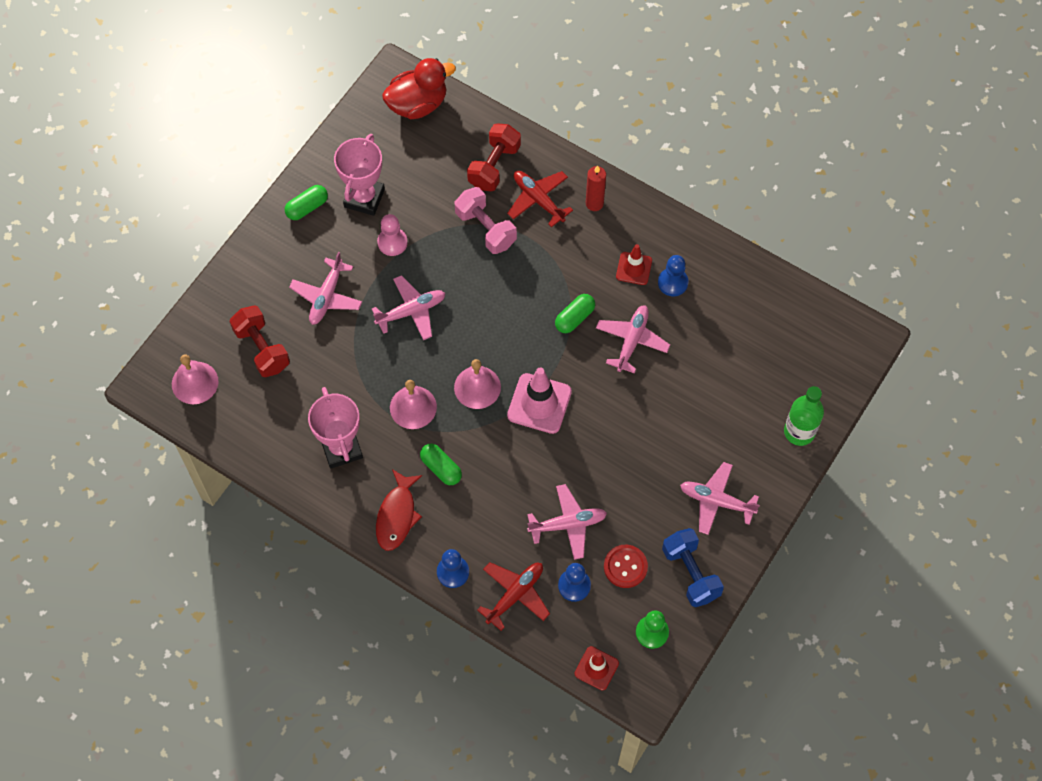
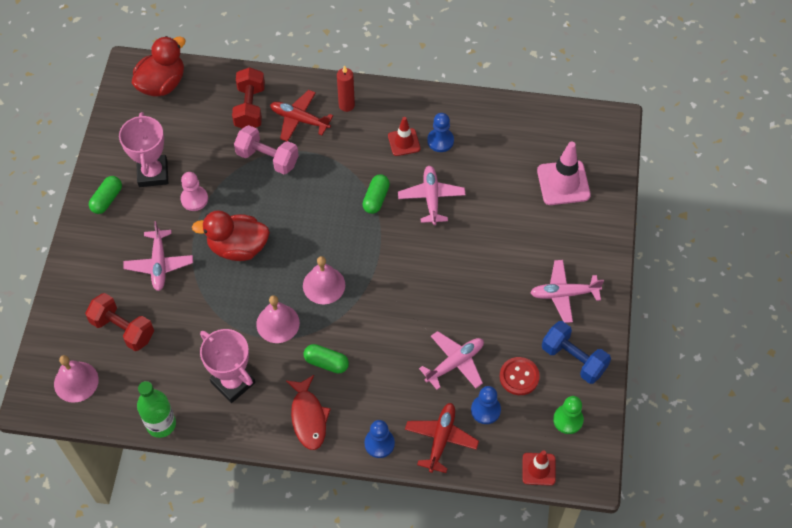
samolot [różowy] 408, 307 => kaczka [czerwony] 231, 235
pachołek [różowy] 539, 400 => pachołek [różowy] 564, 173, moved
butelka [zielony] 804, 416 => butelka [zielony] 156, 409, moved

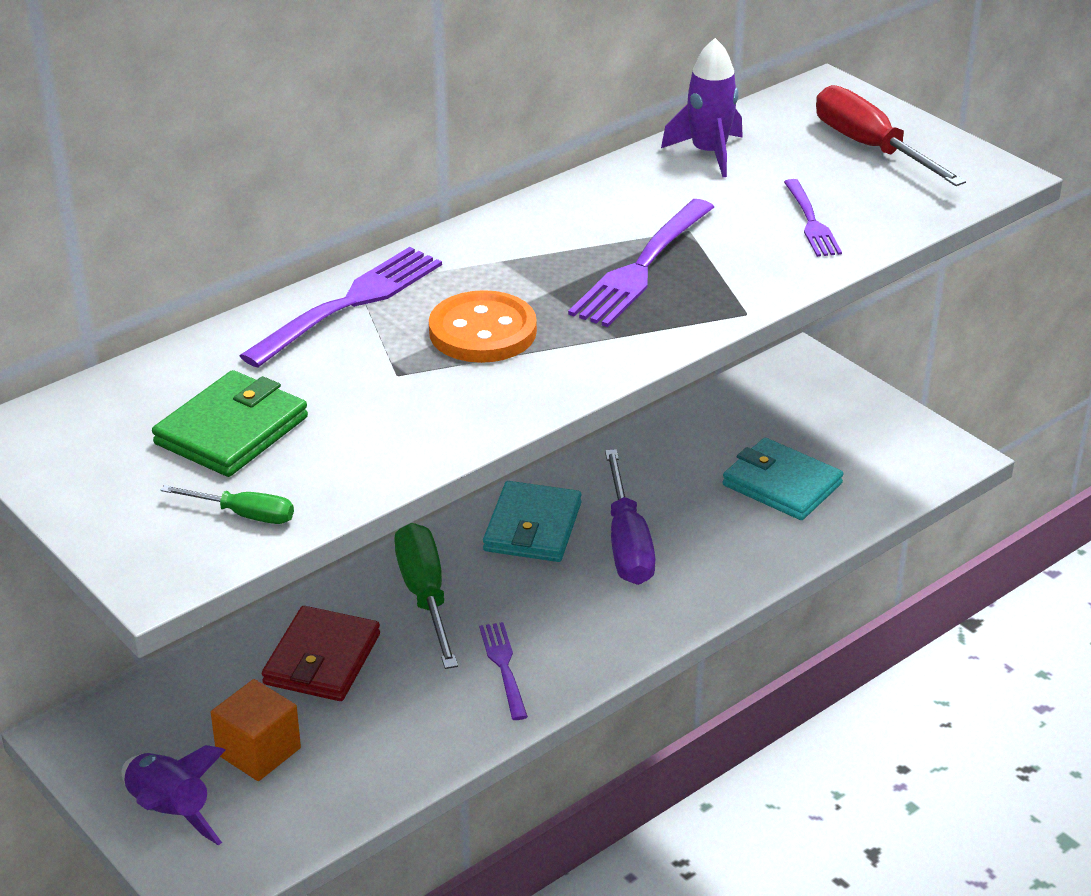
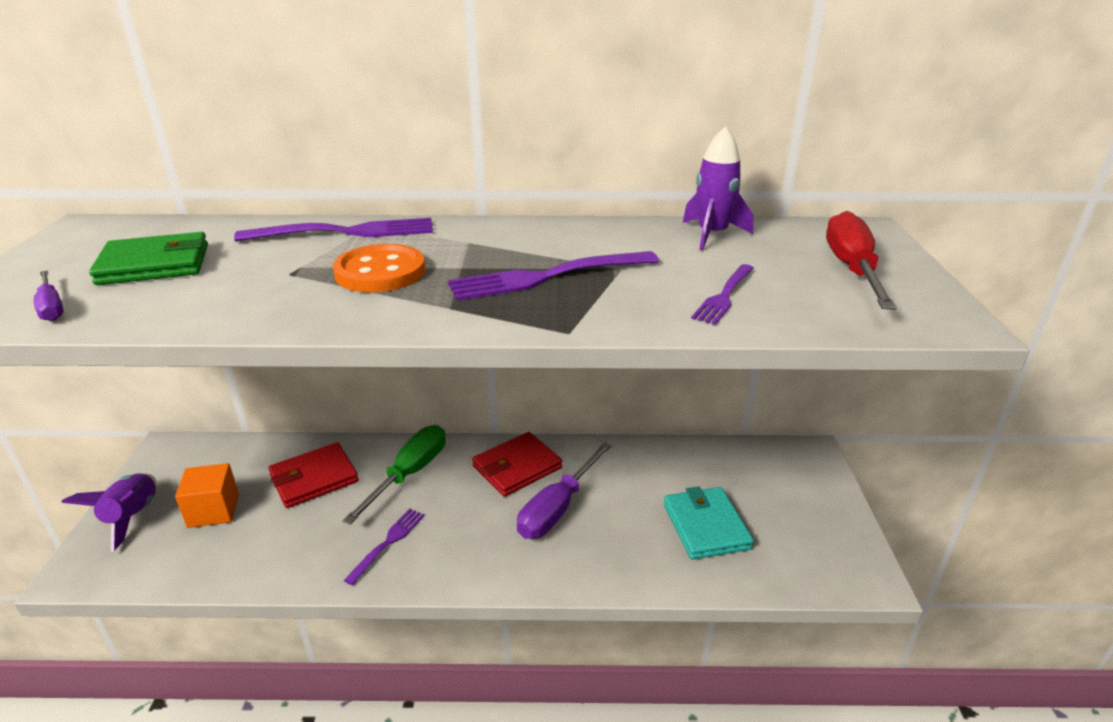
portfel [turkusowy] 532, 521 => portfel [czerwony] 517, 464
śrubokręt [zielony] 227, 504 => śrubokręt [fioletowy] 49, 295

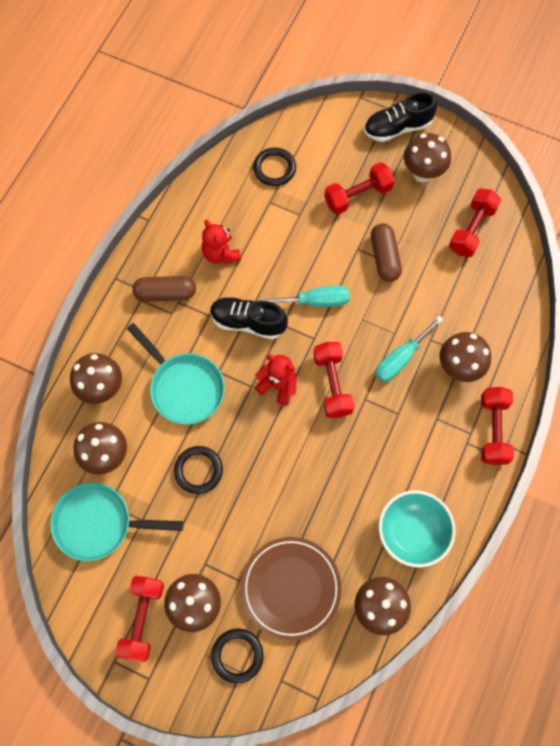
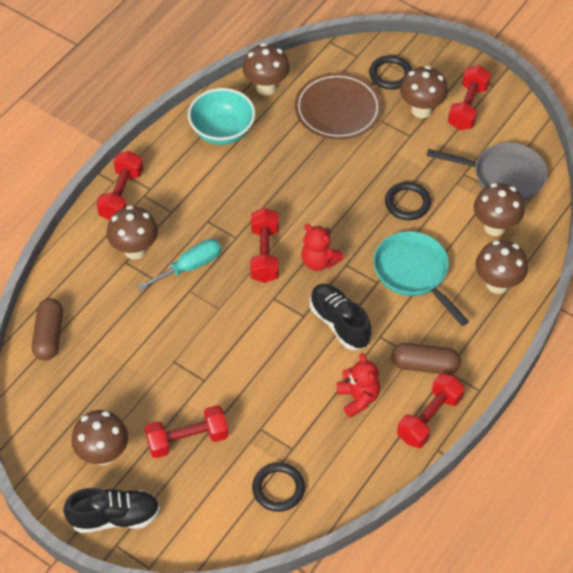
hantel [czerwony] 475, 223 => hantel [czerwony] 431, 410, moved
kapsułka [brązowy] 386, 252 => kapsułka [brązowy] 47, 329, moved
śrubokręt [turkusowy] 305, 296 => nothing
but [czarny] 249, 318 => but [czarny] 341, 317, 150 degrees counterclockwise
patelnia [turkusowy] 116, 522 => patelnia [szary] 487, 172

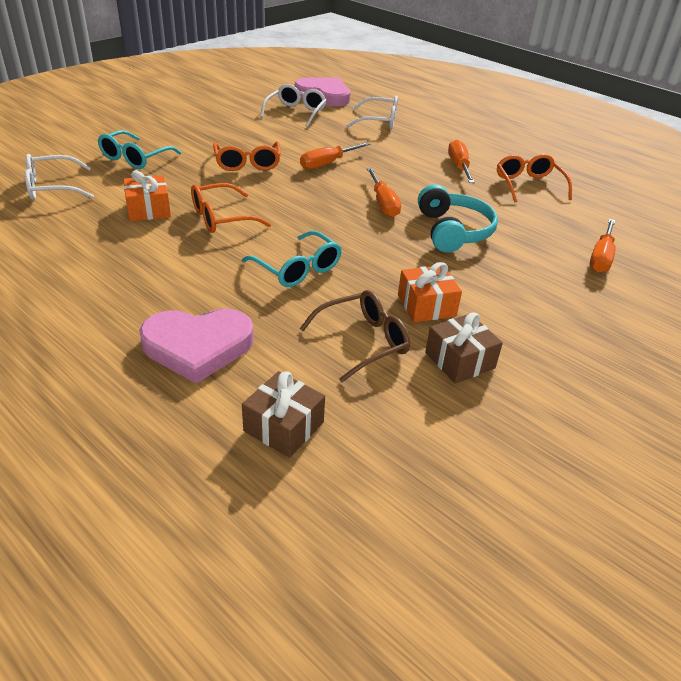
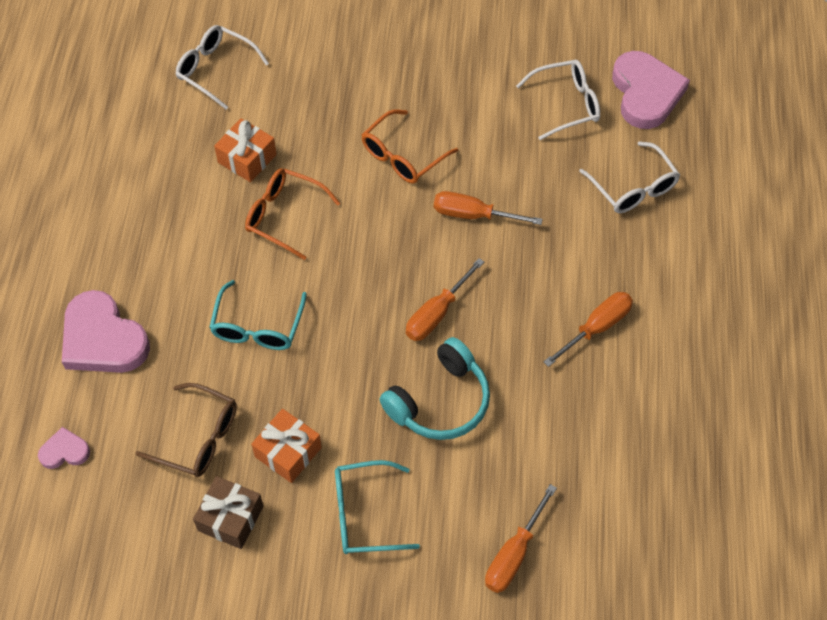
okulary [turkusowy] 139, 149 => okulary [turkusowy] 377, 507, moved
okulary [pomarańczowy] 534, 178 => nothing
śrubokręt [pomarańczowy] 602, 246 => śrubokręt [pomarańczowy] 521, 538, 45 degrees counterclockwise
prezent [brązowy] 283, 414 => serce [różowy] 64, 448

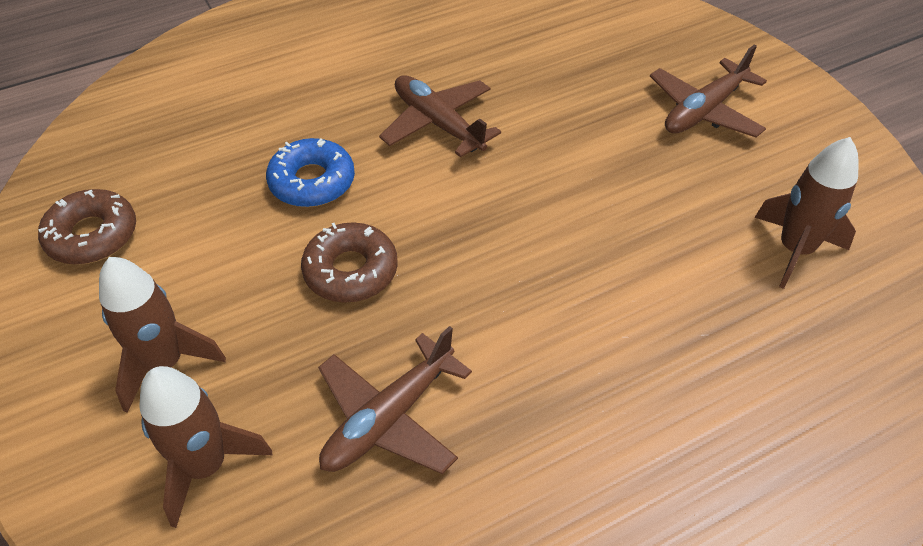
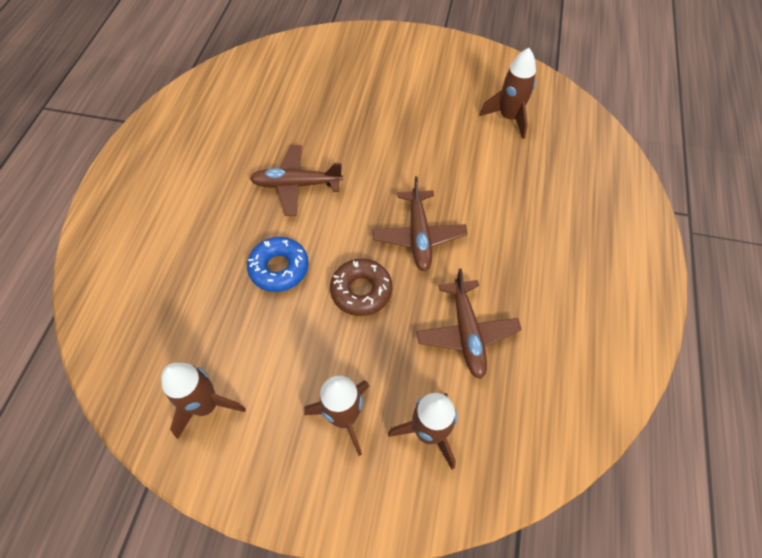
samolot [brązowy] 708, 91 => samolot [brązowy] 420, 224, moved
donut [brązowy] 87, 227 => rakieta [brązowy] 203, 401

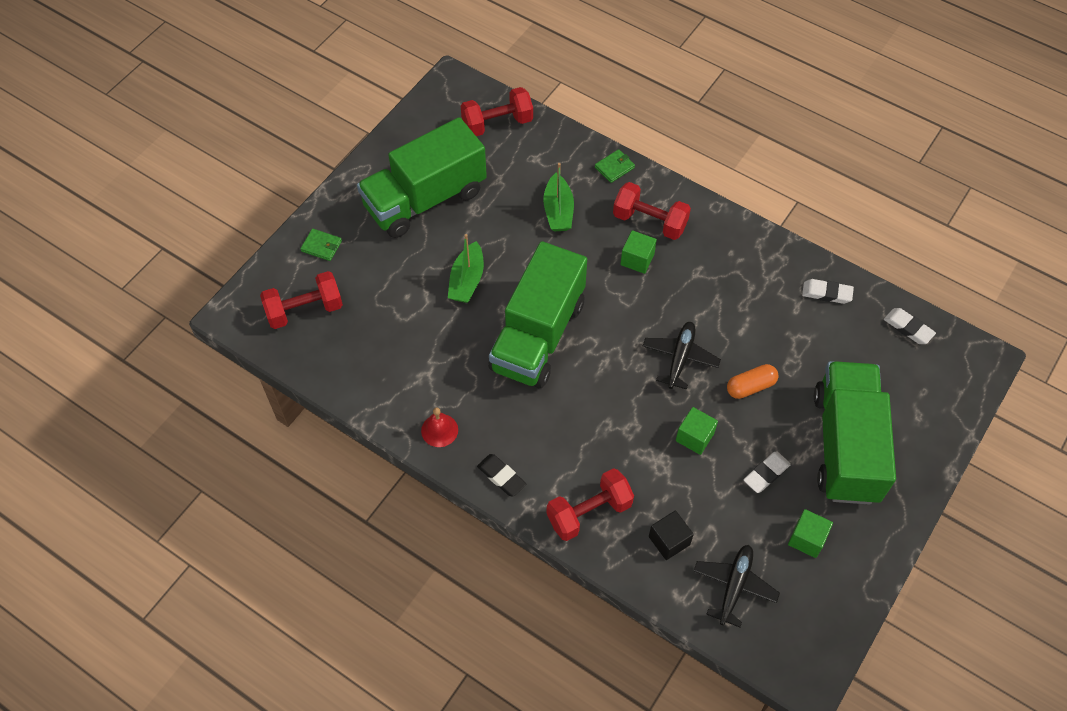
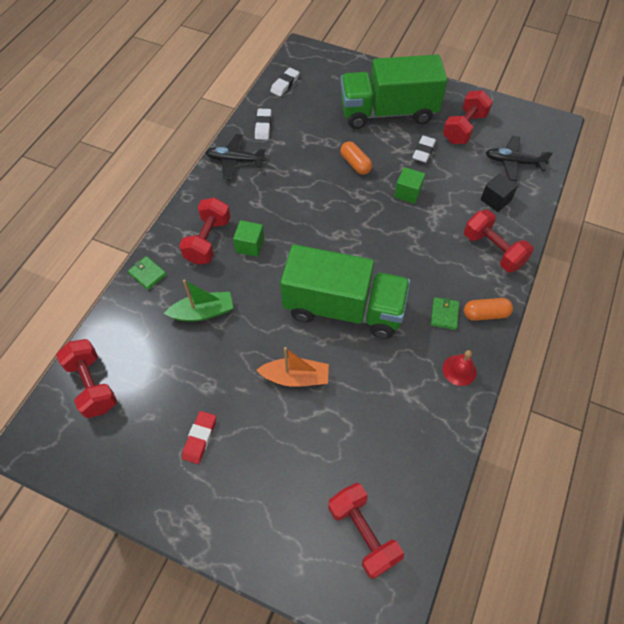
ciężarówka [zielony] 422, 177 => gumka do mazania [czerwony] 199, 437
portfel [zielony] 321, 245 => portfel [zielony] 444, 313, moved
łódka [zielony] 466, 268 => łódka [pomarańczowy] 292, 367
samolot [czarny] 682, 355 => samolot [czarny] 235, 157, moved
gumka do mazania [biały] 767, 472 => gumka do mazania [biały] 424, 149, 75 degrees clockwise
gumka do mazania [czarny] 501, 475 => kapsułka [pomarańczowy] 488, 309
sześcian [zielony] 810, 533 => hantel [czerwony] 468, 117

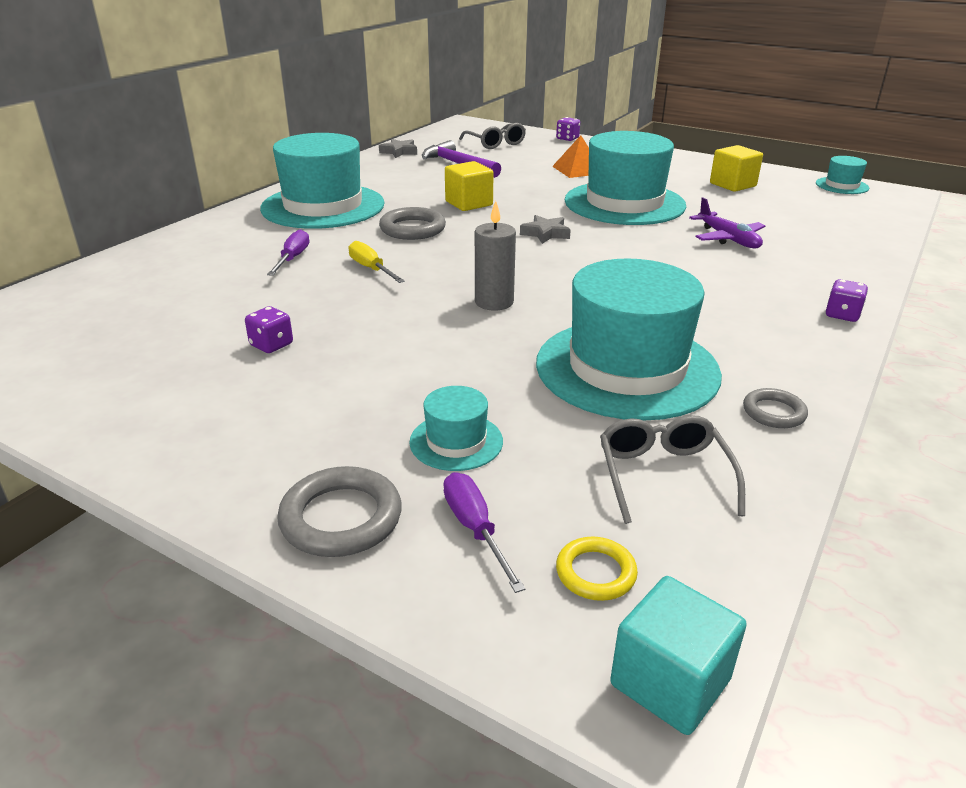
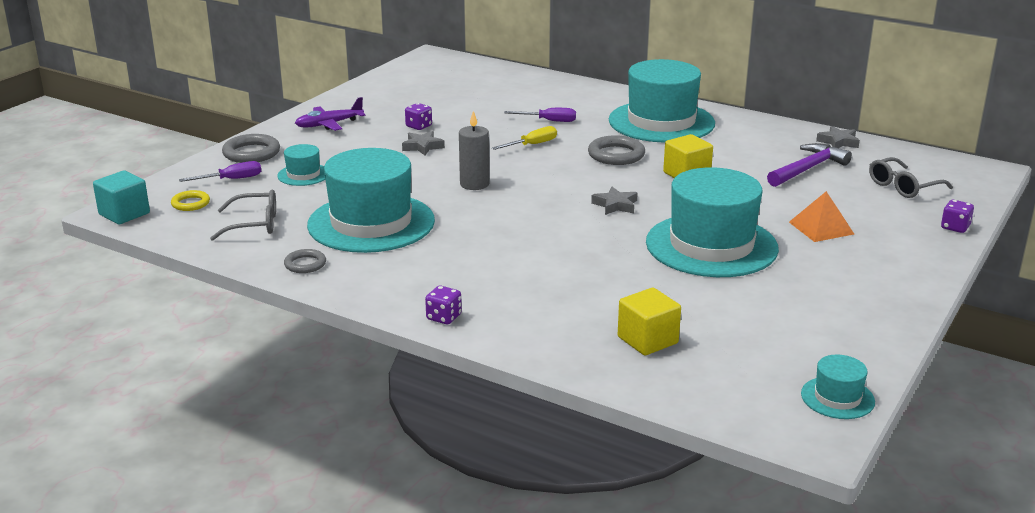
sześcian [żółty] 736, 168 => sześcian [żółty] 649, 321, moved
samolot [fioletowy] 727, 222 => samolot [fioletowy] 330, 114, moved
nothing => gwiazda [szary] 423, 143

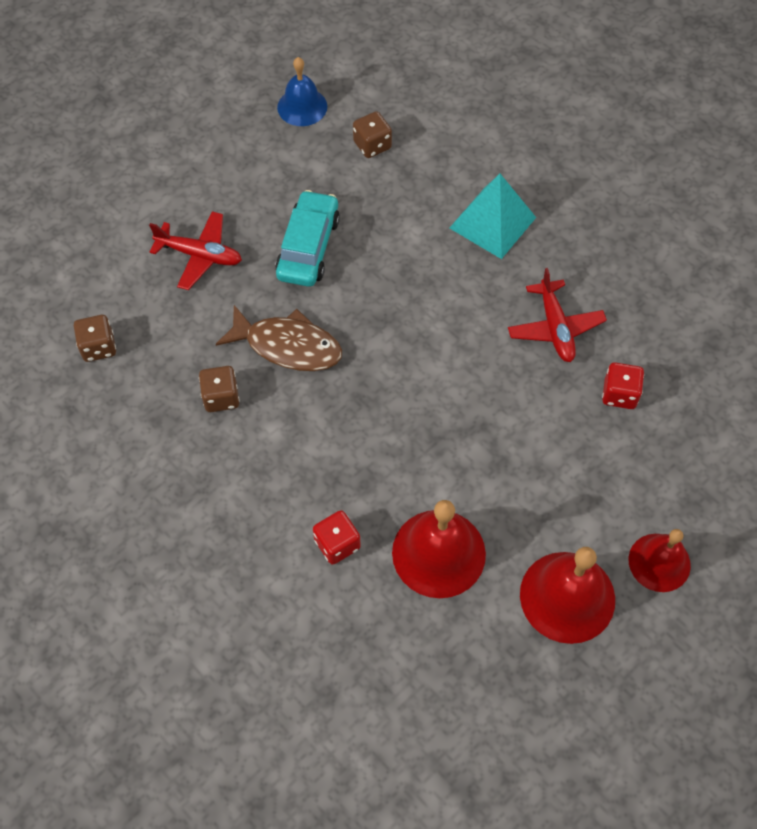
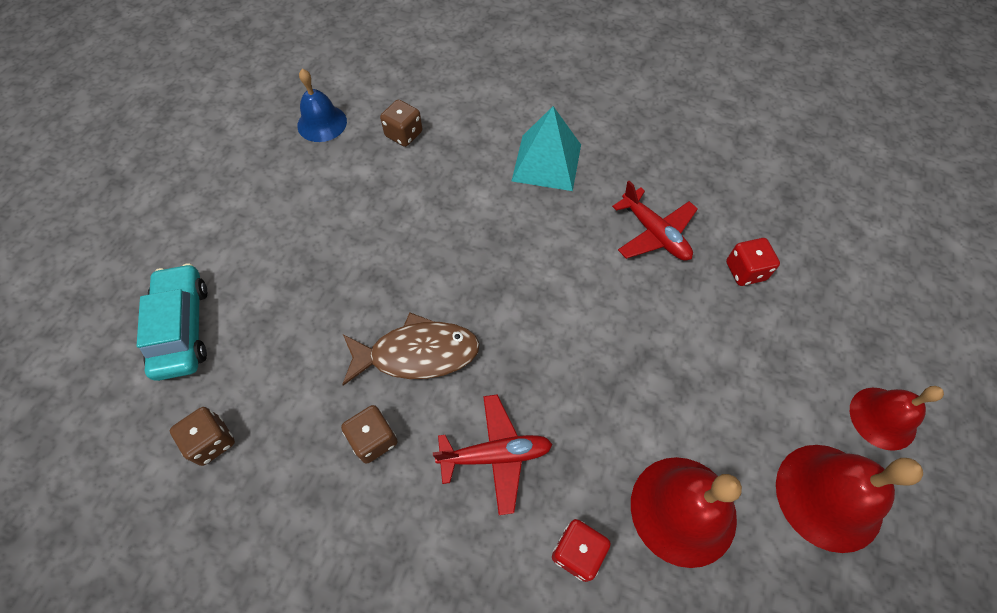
samochód [turkusowy] 307, 238 => samochód [turkusowy] 172, 322, moved
samolot [czerwony] 195, 250 => samolot [czerwony] 493, 454, moved

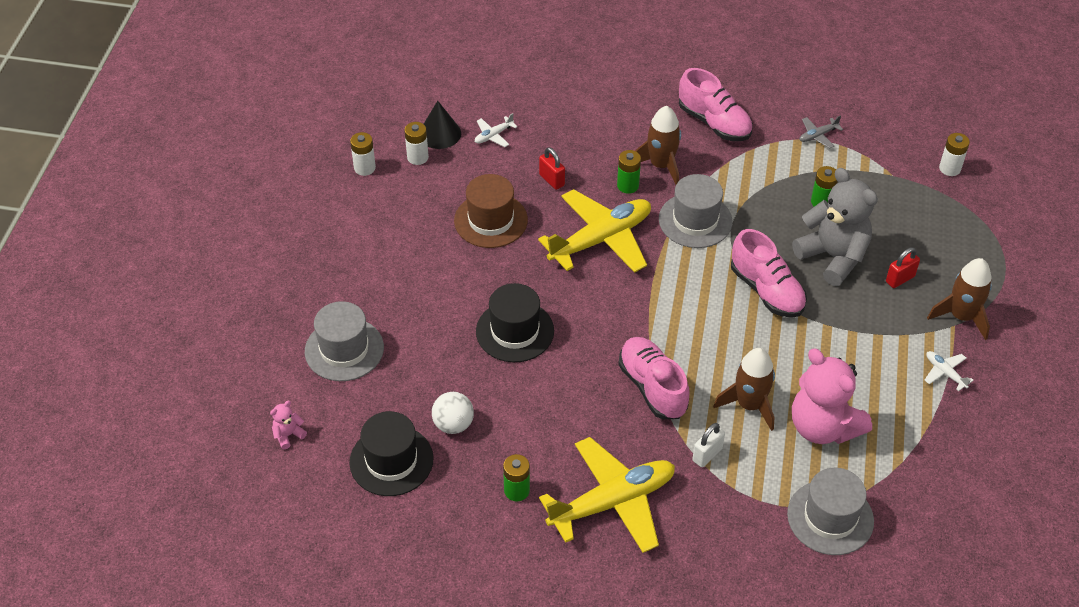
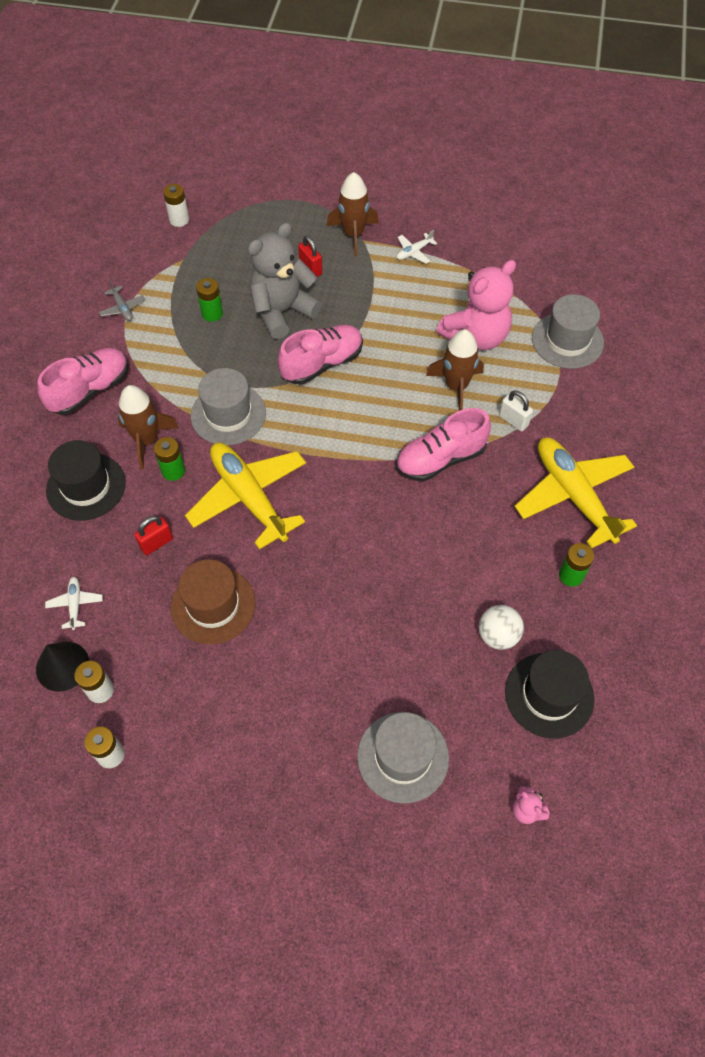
samolot [biały] 496, 130 => samolot [biały] 74, 603, 150 degrees counterclockwise
kapelusz [czarny] 515, 322 => kapelusz [czarny] 86, 480, moved

